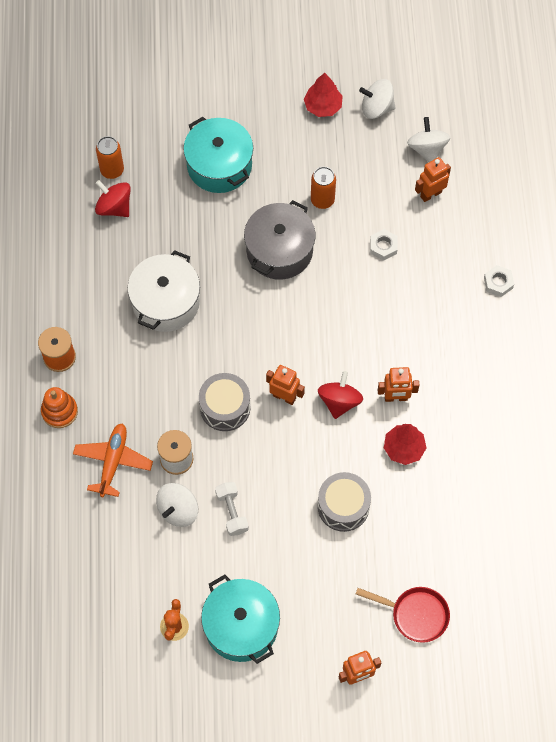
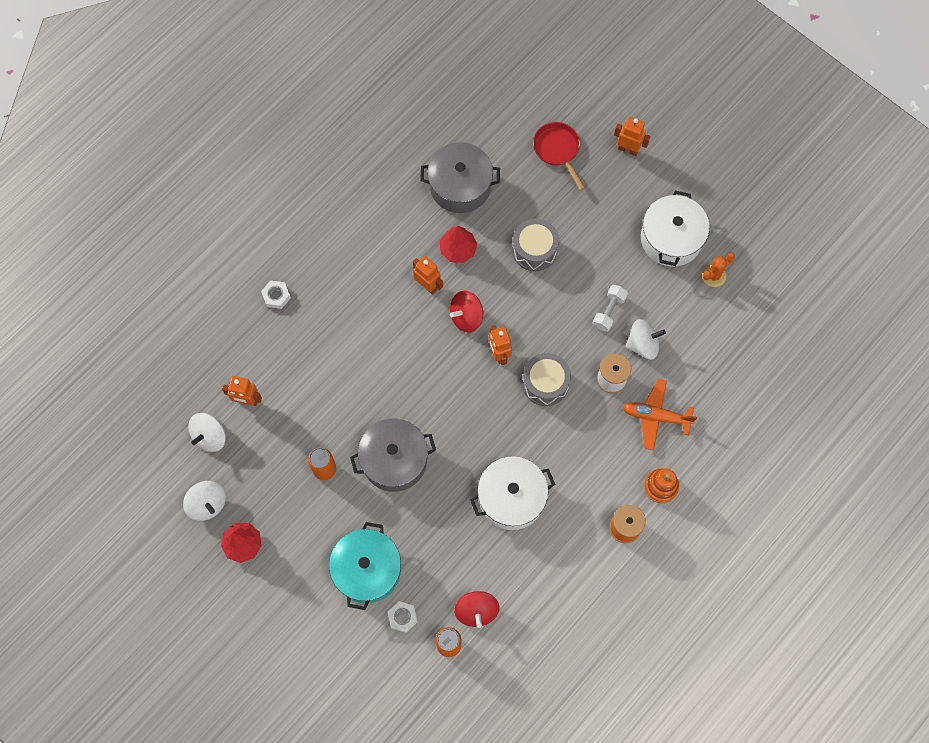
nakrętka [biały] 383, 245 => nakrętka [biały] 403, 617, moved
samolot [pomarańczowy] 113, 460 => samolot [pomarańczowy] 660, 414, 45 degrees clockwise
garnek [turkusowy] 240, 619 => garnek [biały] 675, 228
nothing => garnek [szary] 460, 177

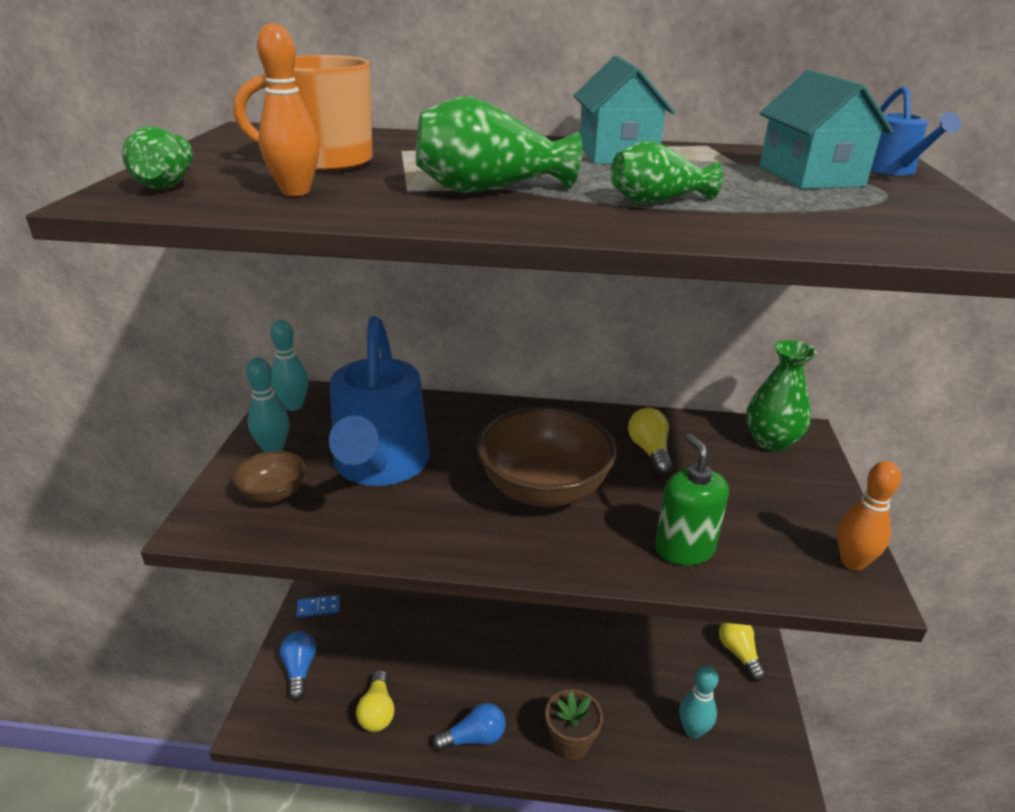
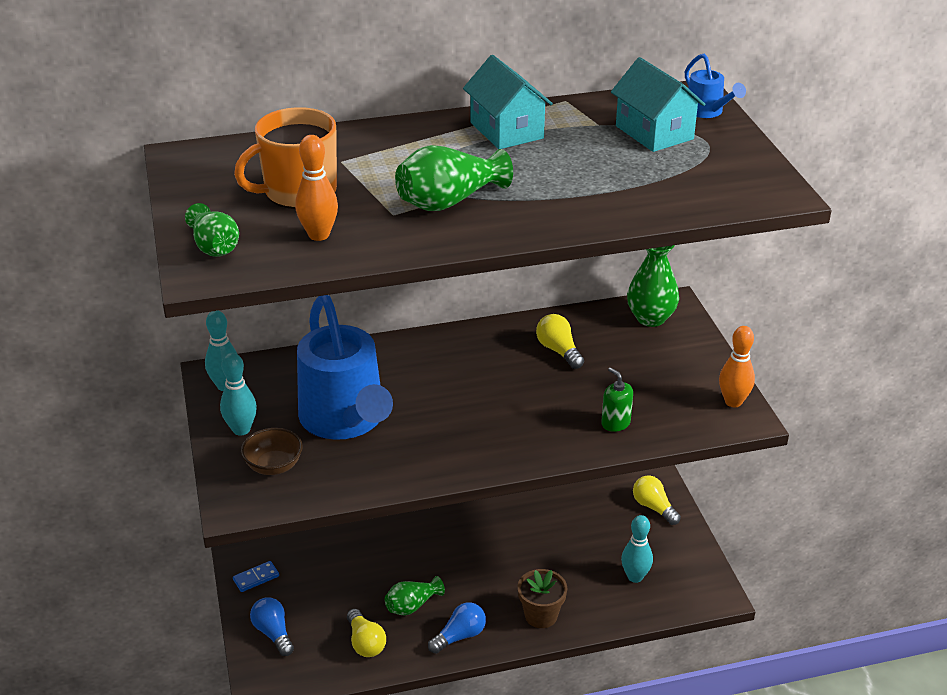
wazon [zielony] 667, 172 => wazon [zielony] 415, 596, moved
miska [brązowy] 547, 457 => nothing
dozownik mydła [zielony] 692, 499 => dozownik mydła [zielony] 617, 399, x0.66

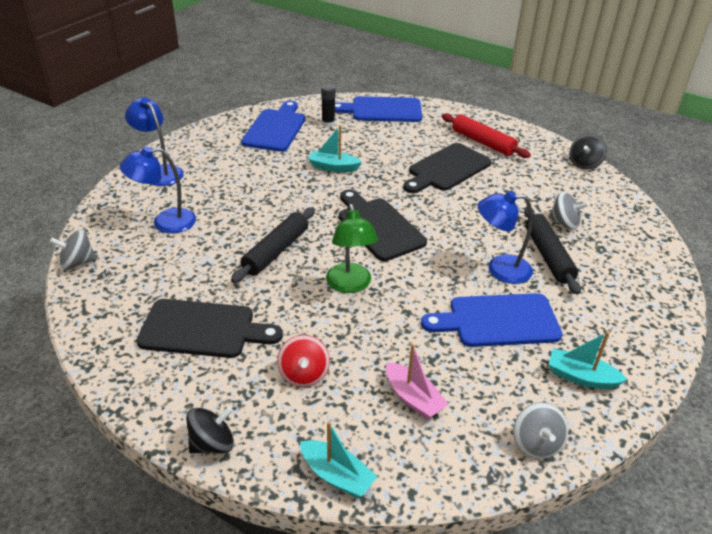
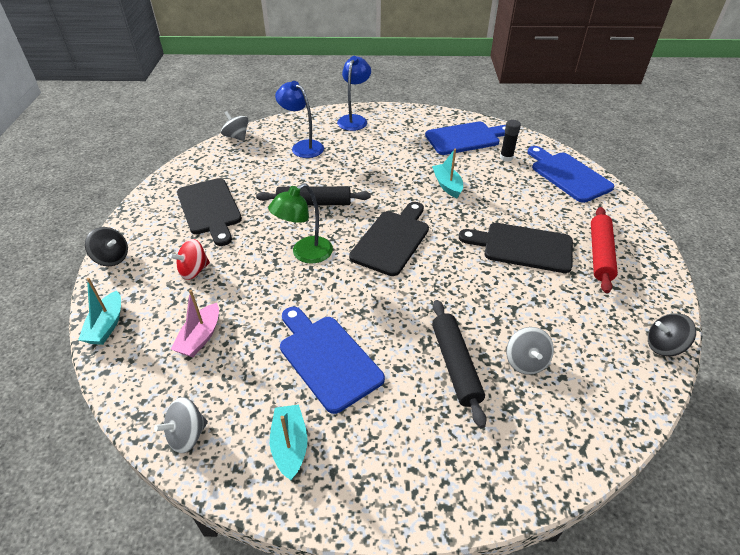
lampka [niebieski] 505, 237 => nothing
wałek do ciasta [czarny] 552, 251 => wałek do ciasta [czarny] 459, 364, 60 degrees counterclockwise

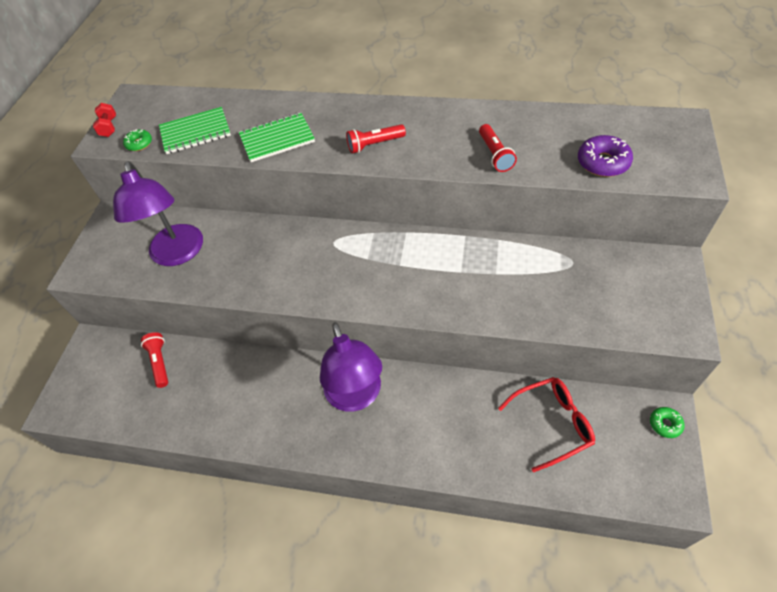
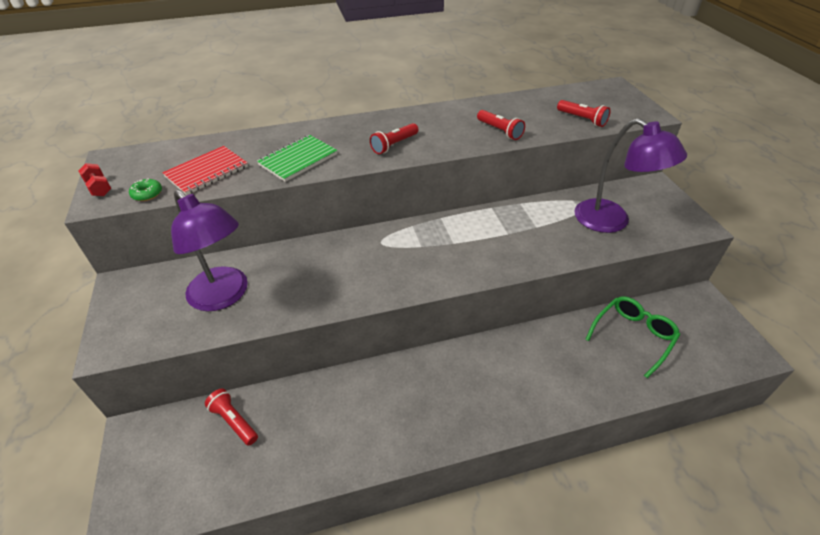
zeszyt [zielony] 195, 130 => zeszyt [czerwony] 205, 170
donut [fioletowy] 605, 156 => latarka [czerwony] 583, 113
lampka [fioletowy] 351, 367 => lampka [fioletowy] 631, 175, moved
okulary [czerwony] 546, 425 => okulary [zielony] 632, 337
donut [zielony] 667, 422 => nothing

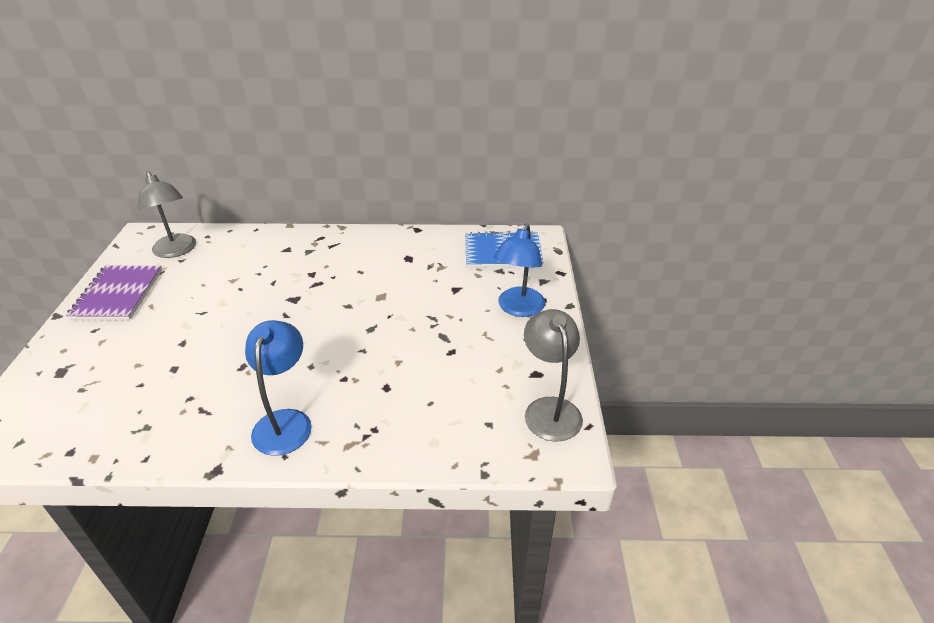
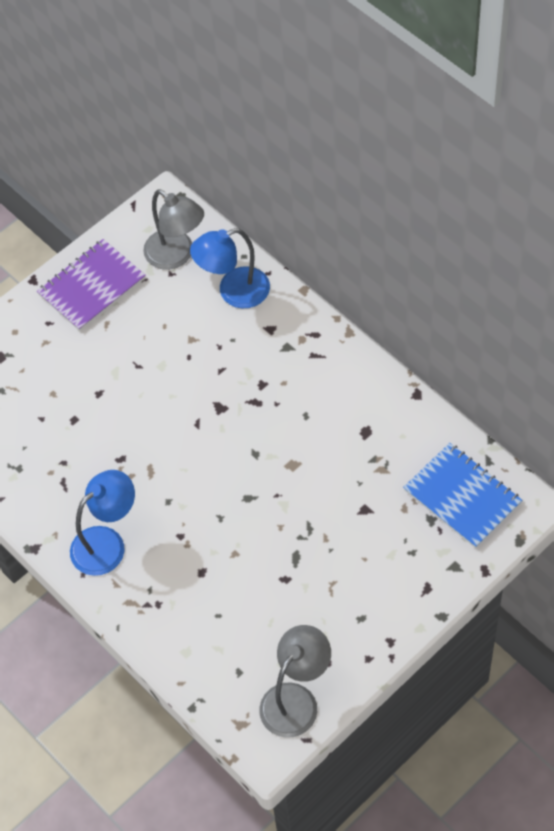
lampka [szary] 167, 215 => lampka [szary] 173, 229, 60 degrees counterclockwise
lampka [niebieski] 519, 270 => lampka [niebieski] 230, 268, moved

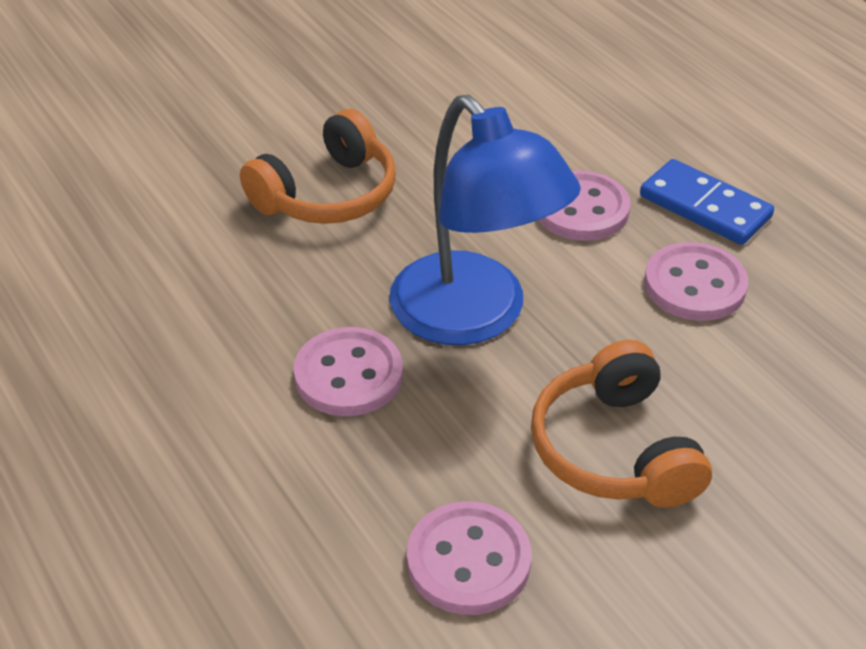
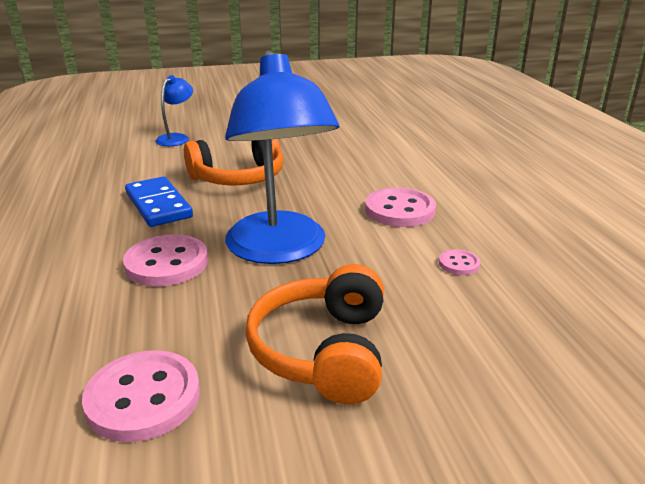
kostka domina [niebieski] 707, 202 => kostka domina [niebieski] 159, 202, moved
guzik [różowy] 696, 281 => guzik [różowy] 459, 262, x0.49
nothing => lampka [niebieski] 174, 110

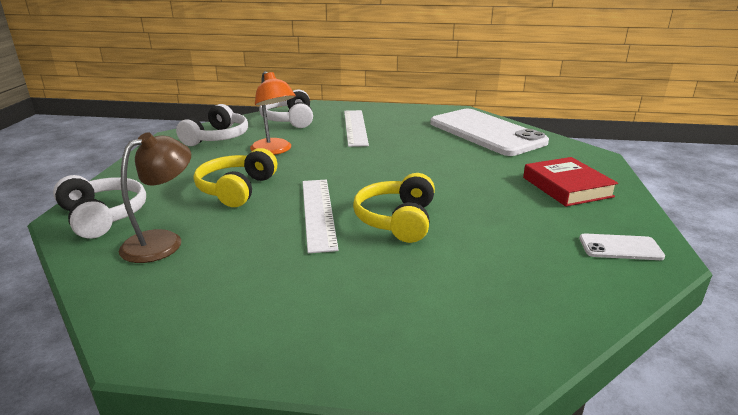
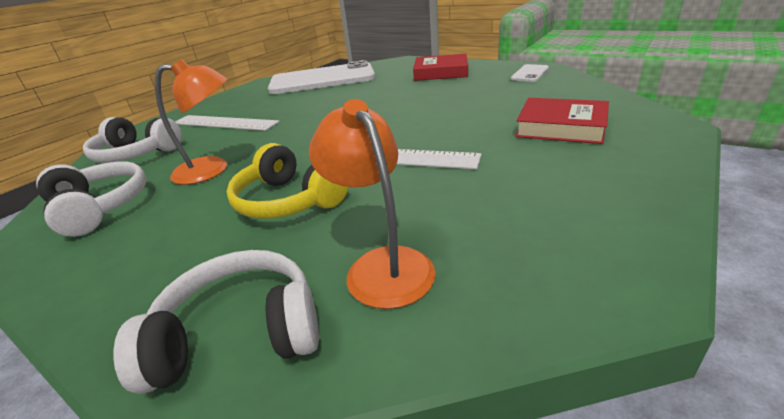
lampka [brązowy] 155, 197 => lampka [pomarańczowy] 372, 204
słuchawki [żółty] 394, 208 => nothing
nothing => książka [czerwony] 562, 121

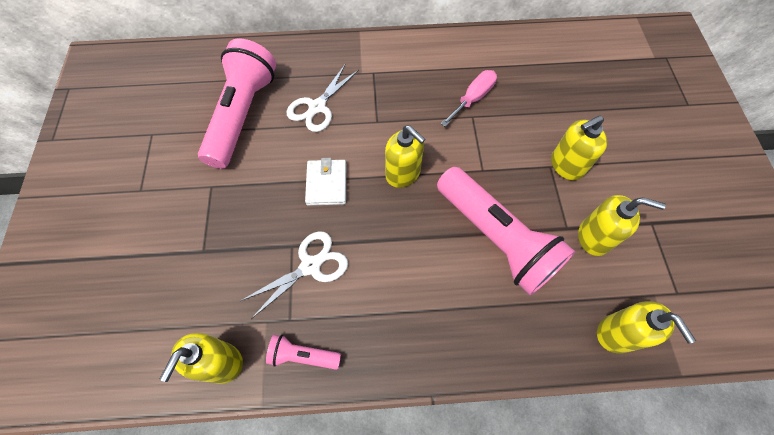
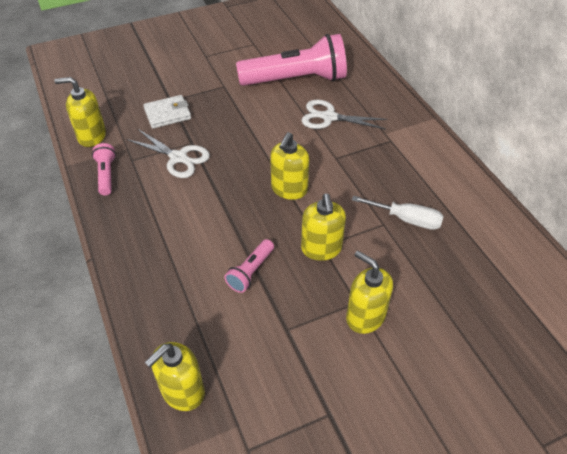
śrubokręt [różowy] 469, 98 => śrubokręt [biały] 398, 213
portfel [biały] 325, 182 => portfel [biały] 167, 111, moved
latarka [różowy] 506, 231 => latarka [różowy] 249, 266, x0.44
dozownik mydła [żółty] 622, 225 => dozownik mydła [żółty] 323, 227, moved

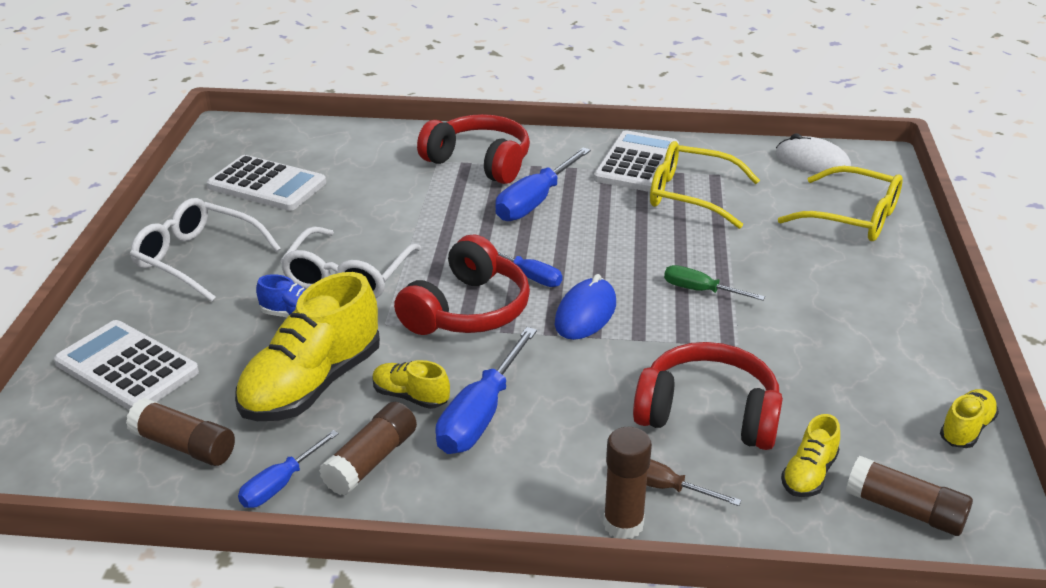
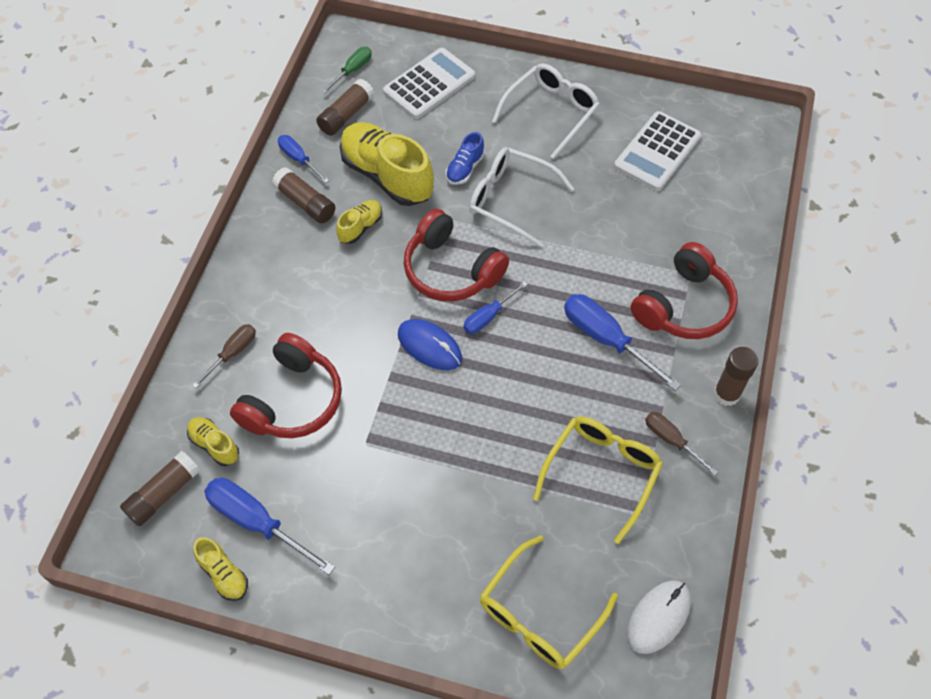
kalkulator [biały] 636, 161 => śrubokręt [brązowy] 681, 444
śrubokręt [zielony] 714, 283 => śrubokręt [zielony] 347, 70, moved
śrubokręt [niebieski] 486, 390 => śrubokręt [niebieski] 269, 526, moved
klej w sztyfcie [brązowy] 627, 483 => klej w sztyfcie [brązowy] 736, 376, moved

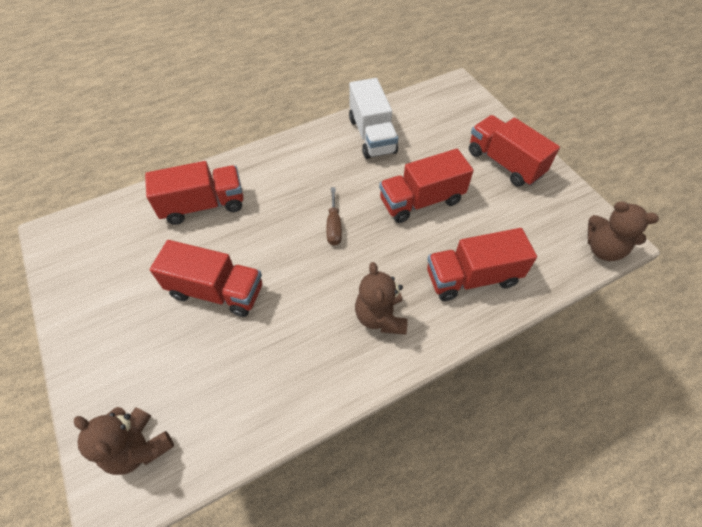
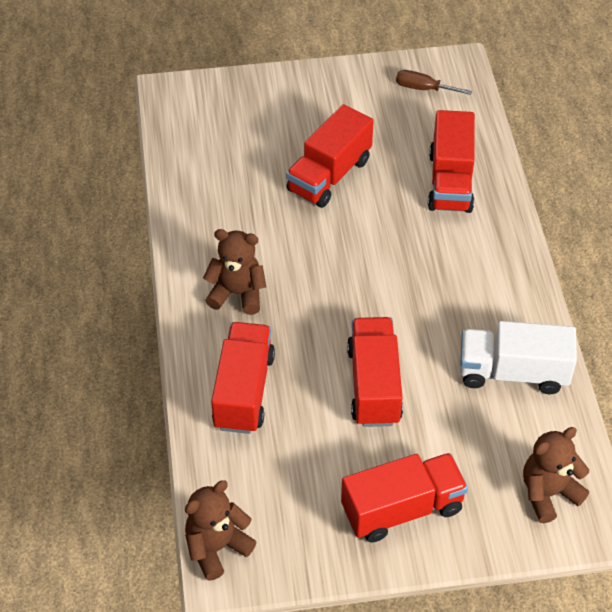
śrubokręt [brązowy] 334, 216 => śrubokręt [brązowy] 434, 82, moved
miś [brązowy] 124, 441 => miś [brązowy] 556, 475, moved

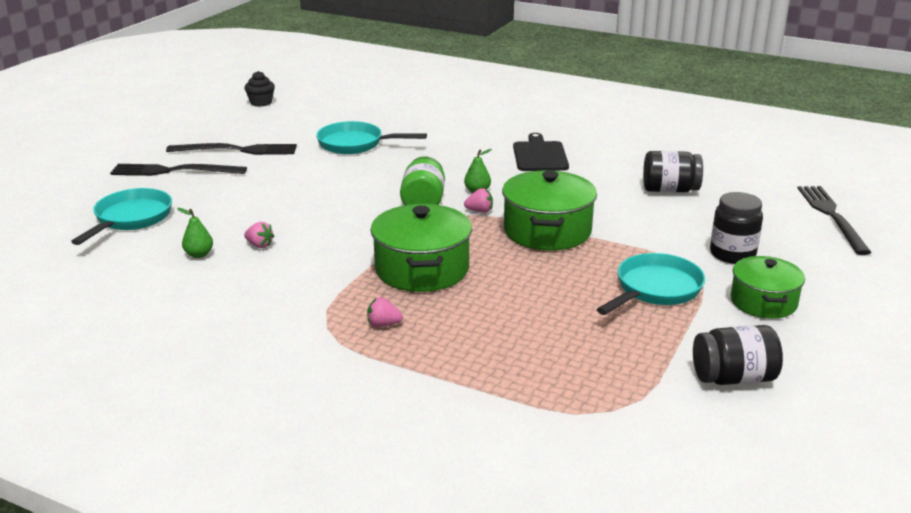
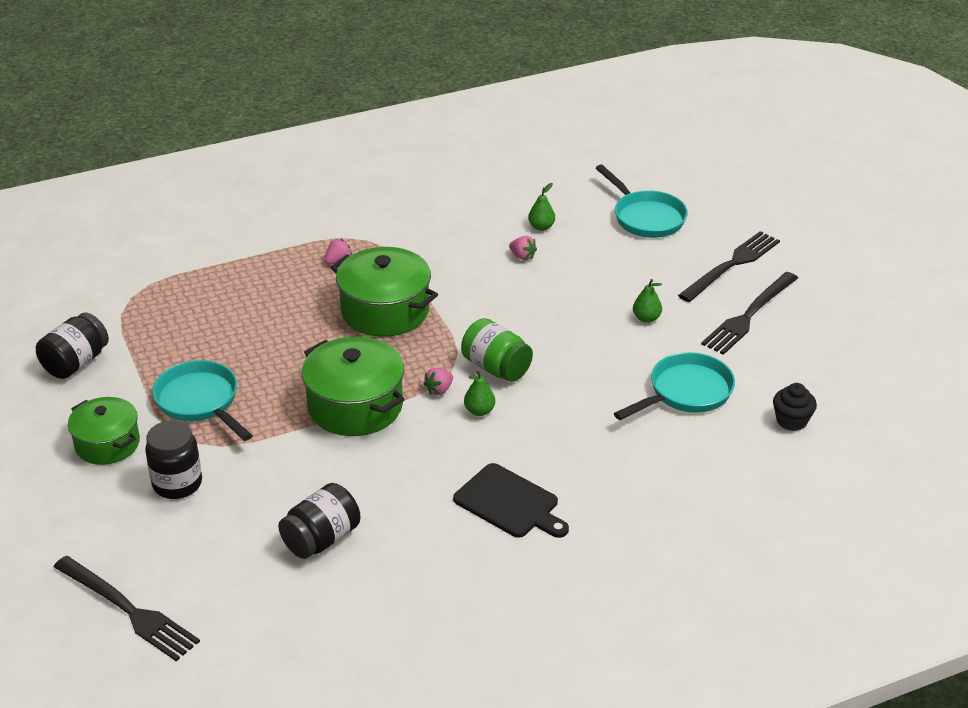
muffinka [czarny] 260, 89 => muffinka [czarny] 795, 407, moved
truskawka [różowy] 259, 235 => truskawka [różowy] 523, 248, 120 degrees counterclockwise
patelnia [turkusowy] 651, 284 => patelnia [turkusowy] 202, 400, 150 degrees clockwise
nothing => gruszka [zielony] 647, 301

